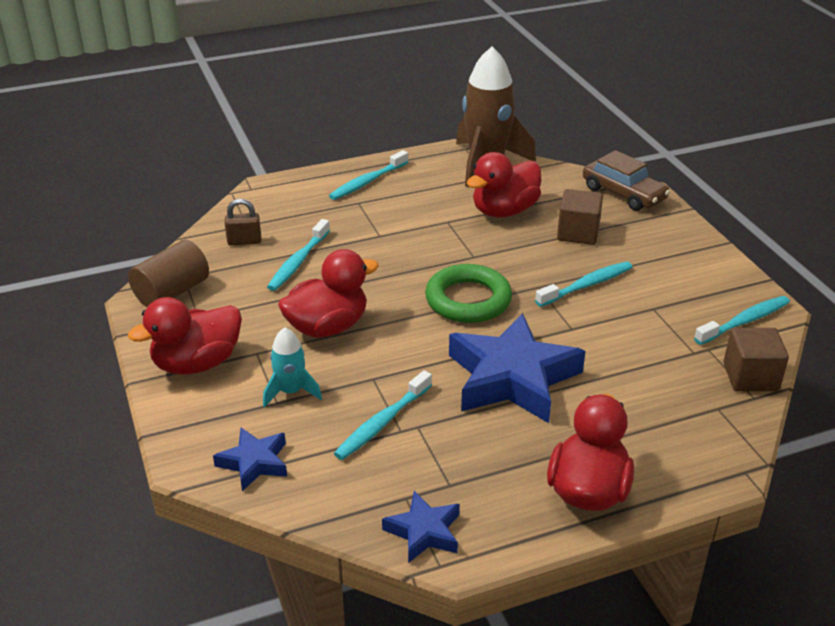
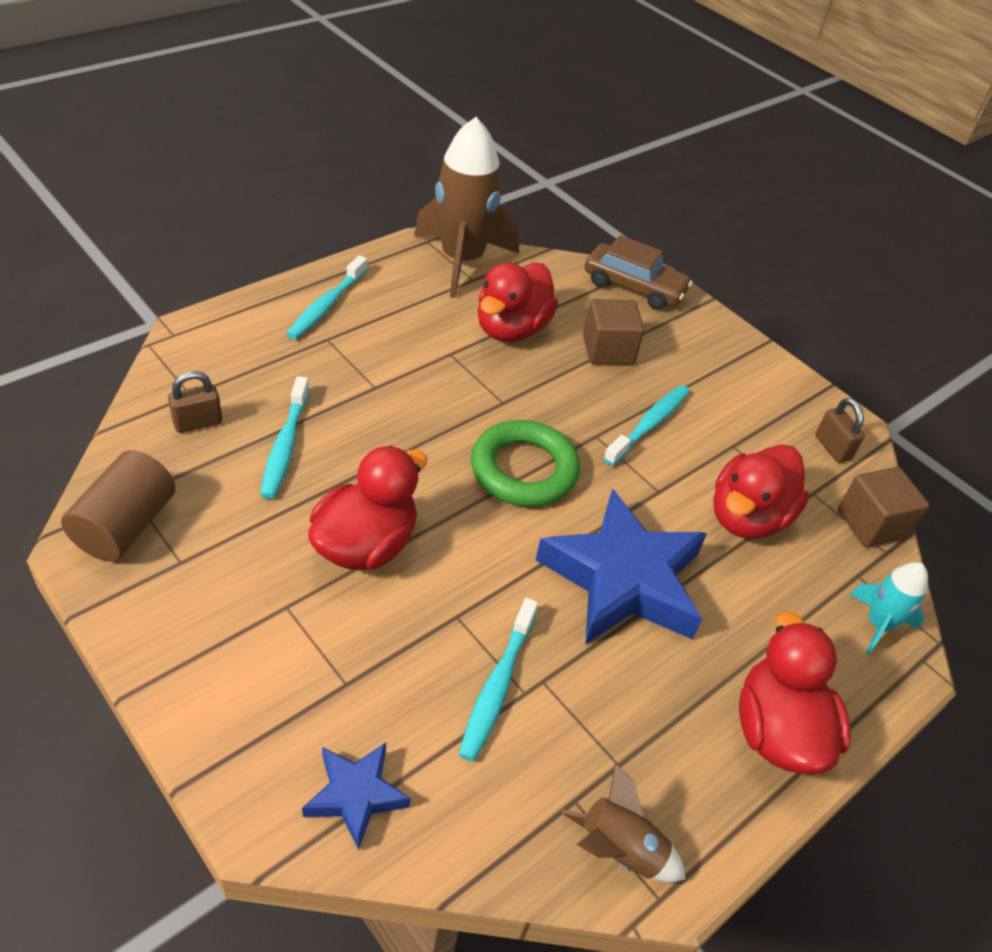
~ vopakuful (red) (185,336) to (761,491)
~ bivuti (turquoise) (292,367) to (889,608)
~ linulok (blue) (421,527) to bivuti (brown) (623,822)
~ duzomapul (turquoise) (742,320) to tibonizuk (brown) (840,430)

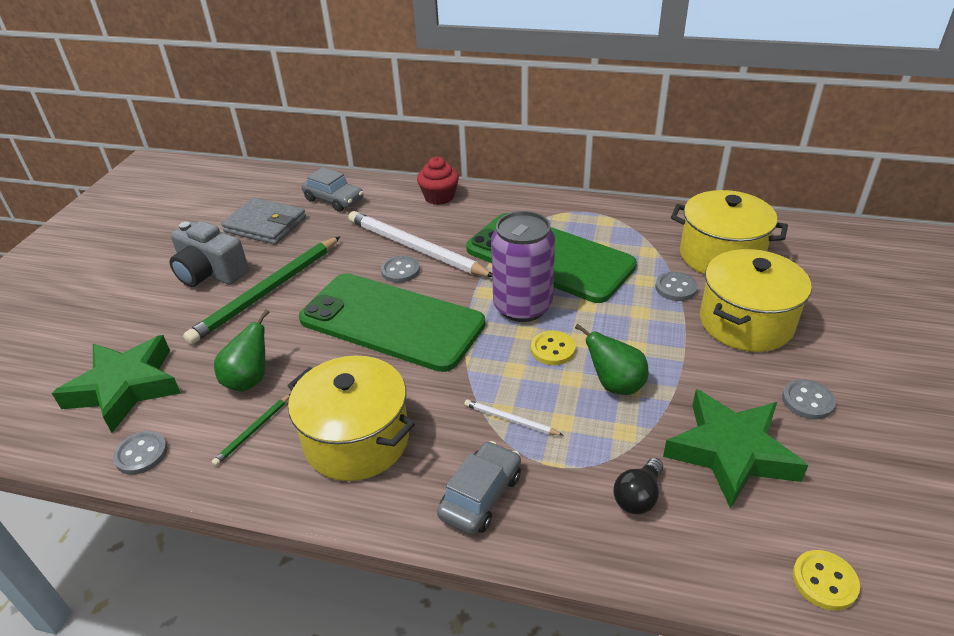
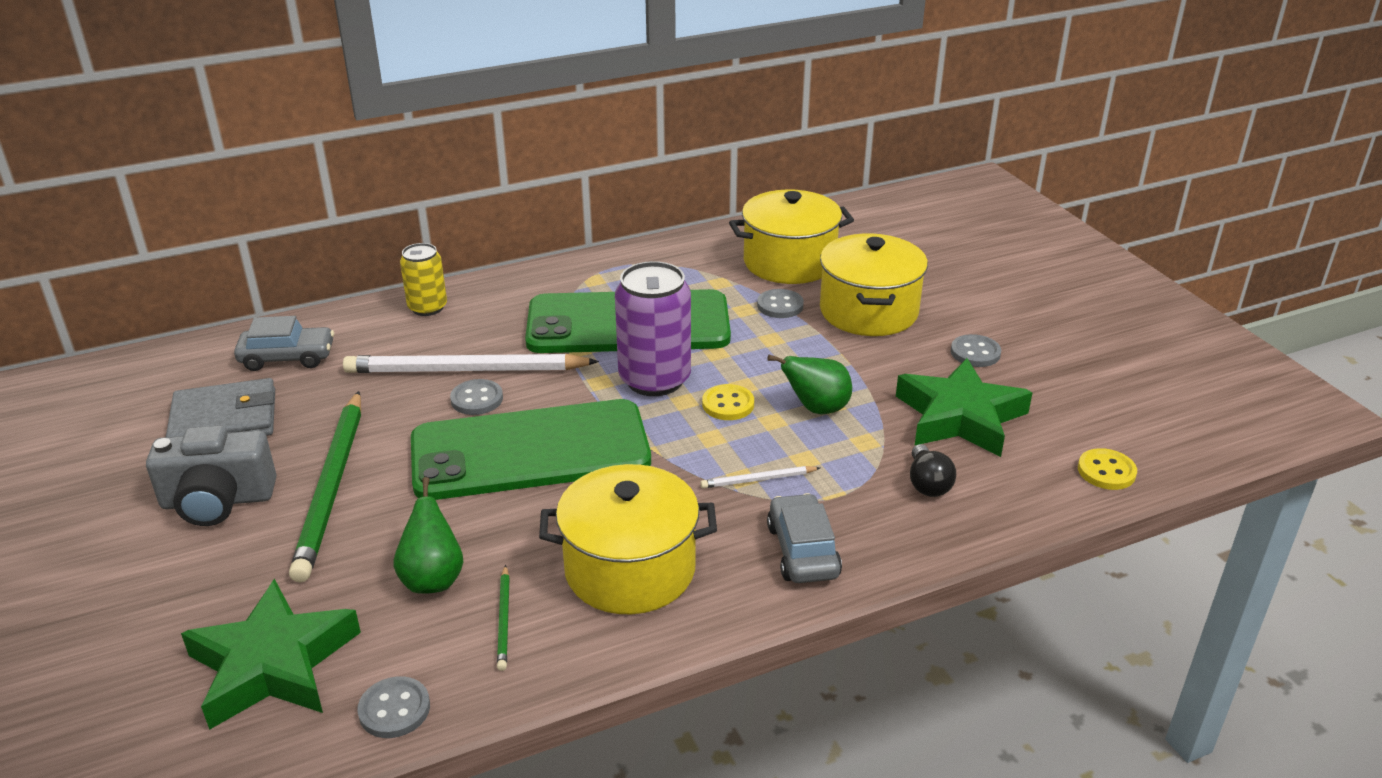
~ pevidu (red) (438,181) to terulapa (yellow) (423,279)

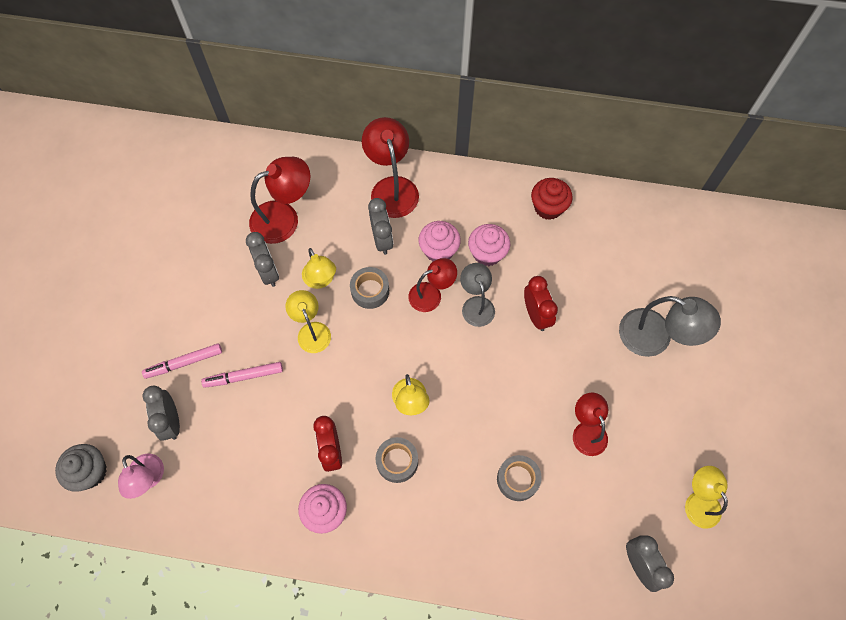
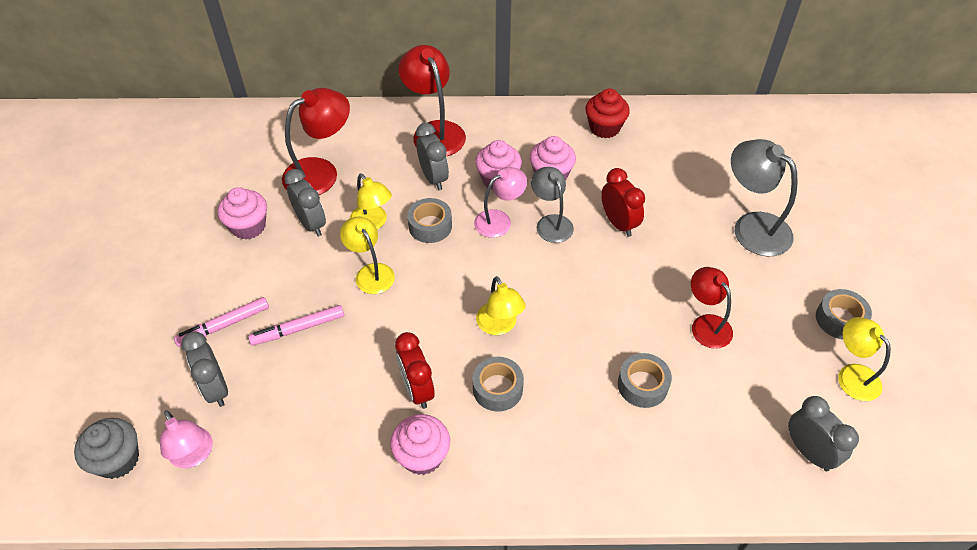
~ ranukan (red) (432,285) to ranukan (pink) (500,202)
~ ranukan (grey) (670,326) = (764,197) 150 degrees counterclockwise
+ pevidu (pink) (242,213)
+ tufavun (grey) (844,314)

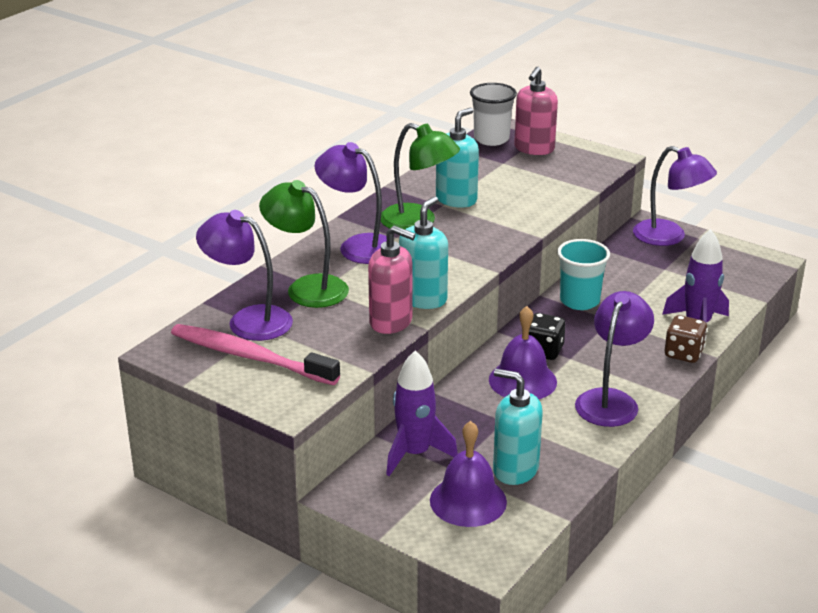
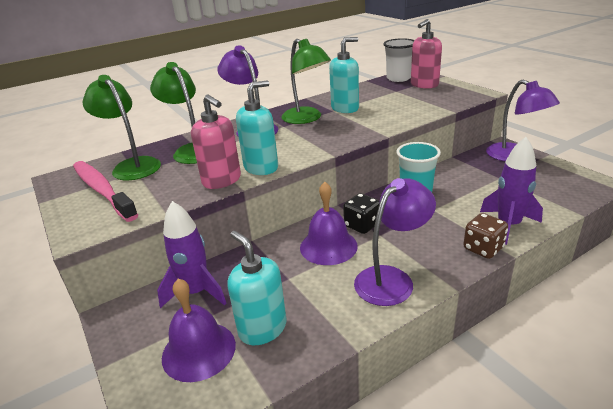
~ ranukan (purple) (244,275) to ranukan (green) (121,127)

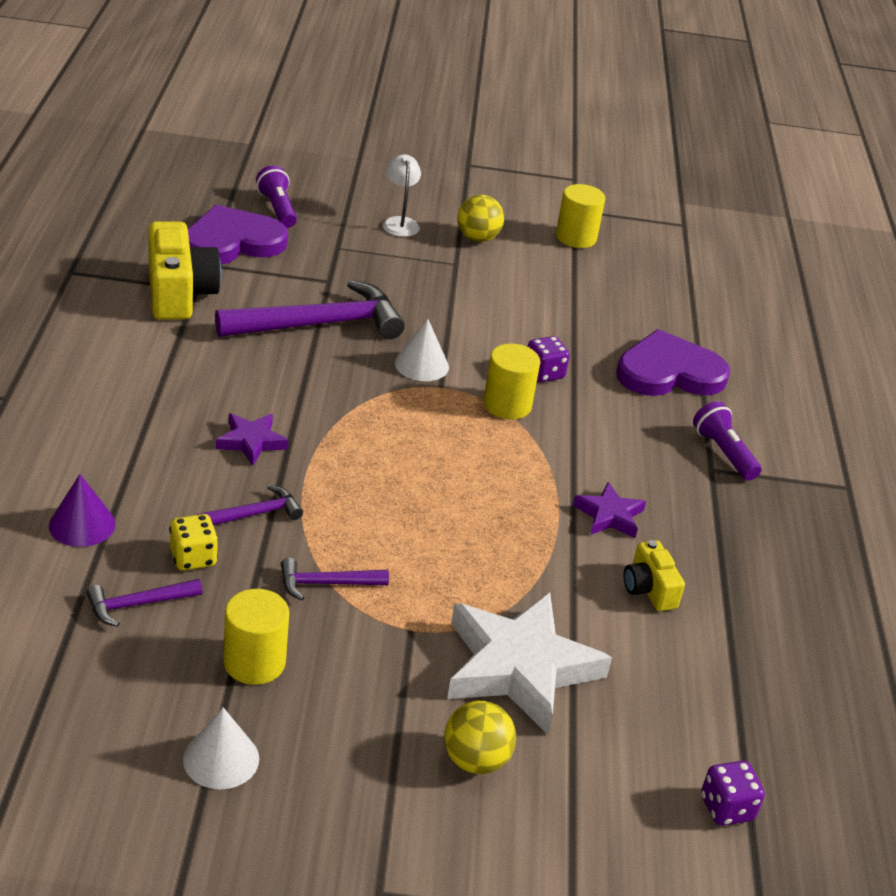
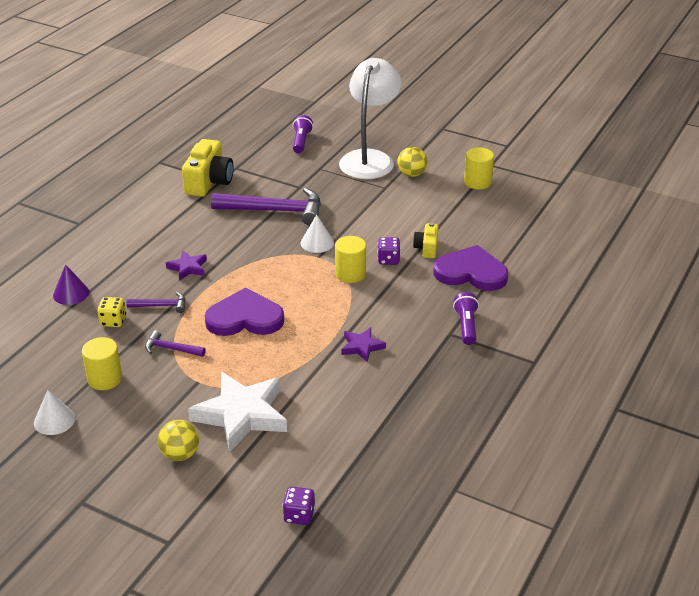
- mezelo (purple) (144,603)
~ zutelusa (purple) (238,235) to (244,312)
~ ranukan (white) (402,195) = (370,118) x2.31
~ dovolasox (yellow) (654,575) to (425,240)

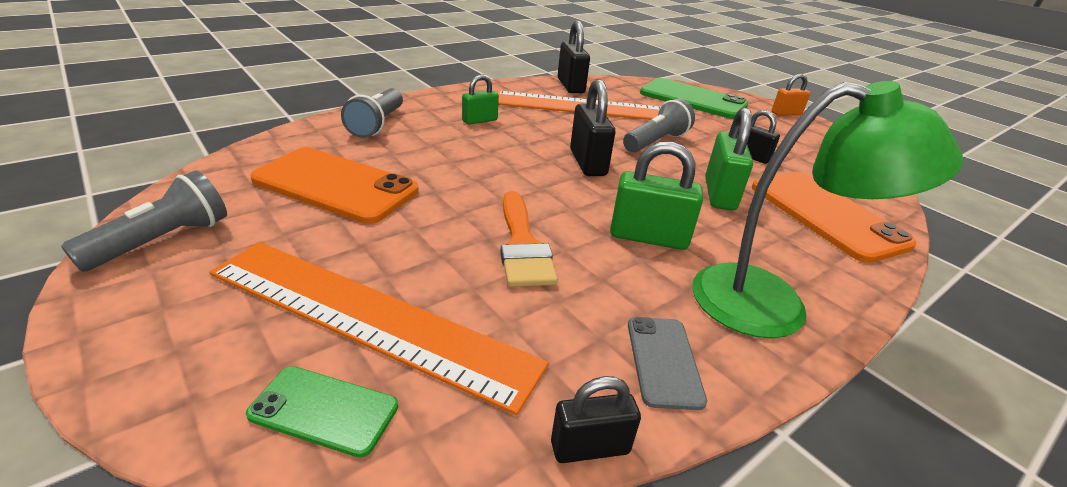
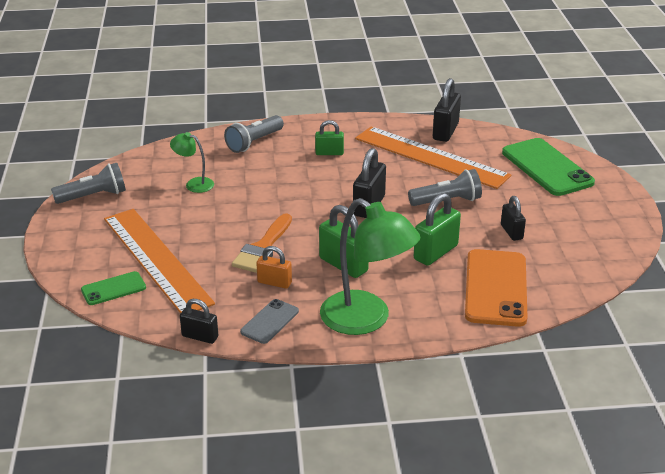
~ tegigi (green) (322,412) = (113,288) 75 degrees counterclockwise
~ tegigi (orange) (334,185) to ranukan (green) (192,162)
~ tibonizuk (orange) (791,94) to (274,267)

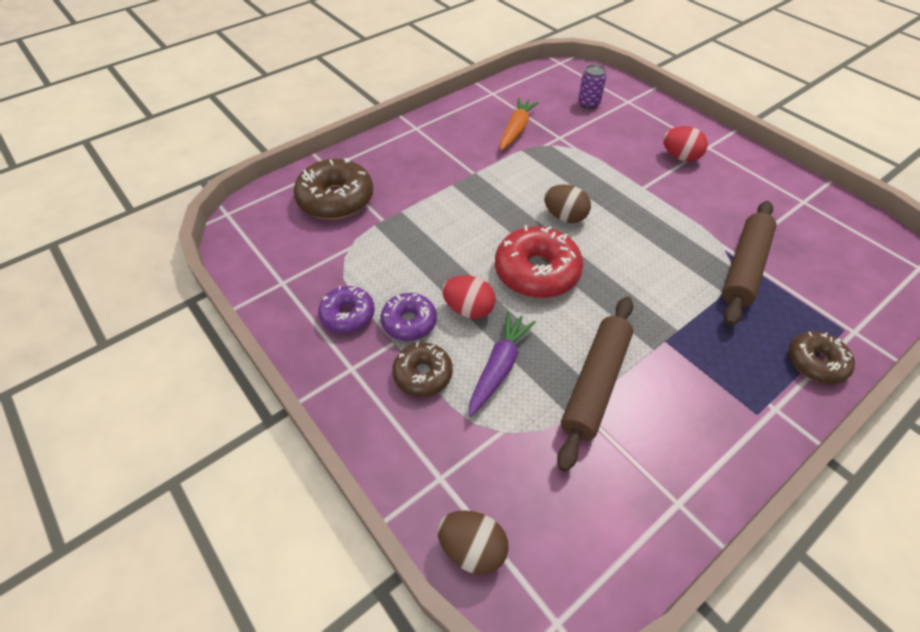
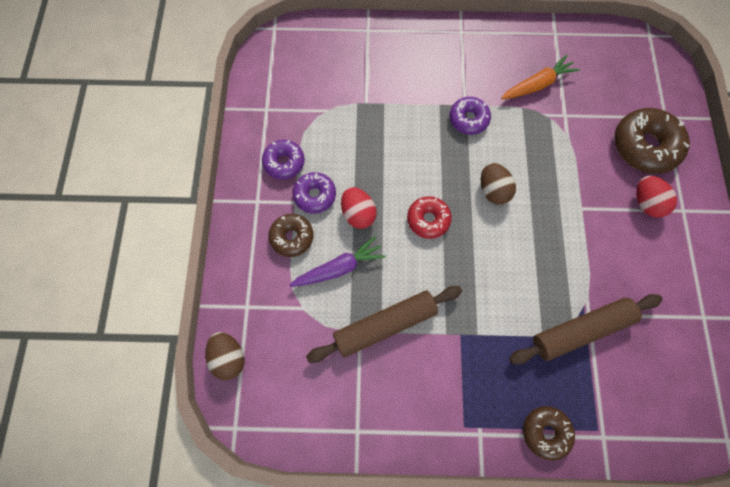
~ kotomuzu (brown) (333,189) to (652,141)
~ kotomuzu (red) (539,261) = (429,217) x0.60
- terulapa (purple) (592,87)
+ kotomuzu (purple) (470,116)

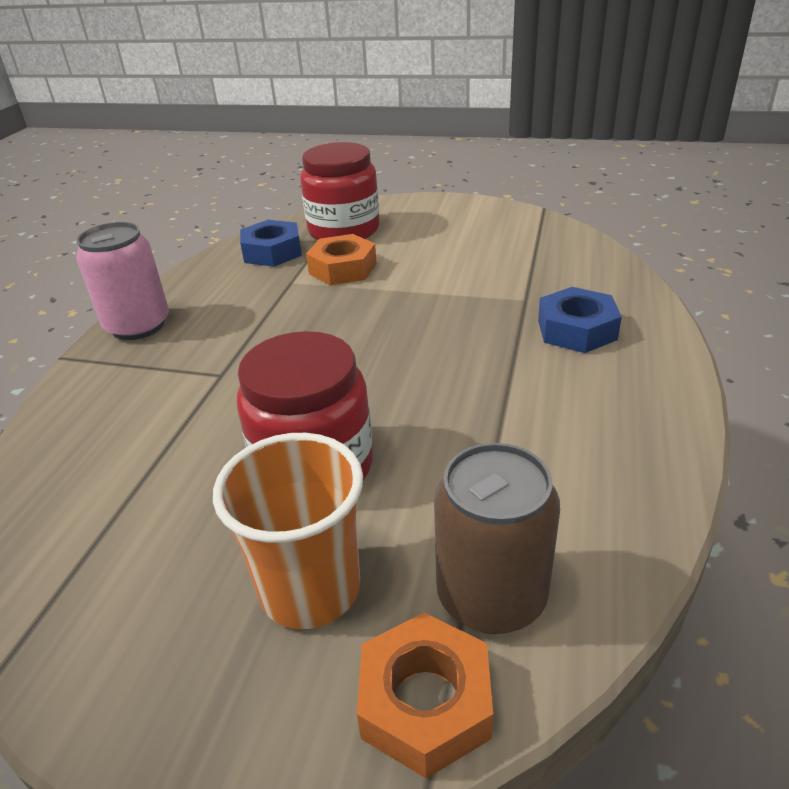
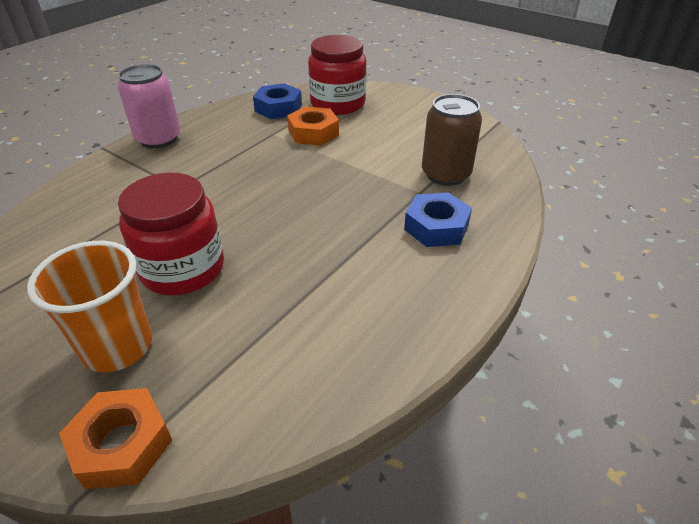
~ terulapa (brown) (497,538) to (452,140)

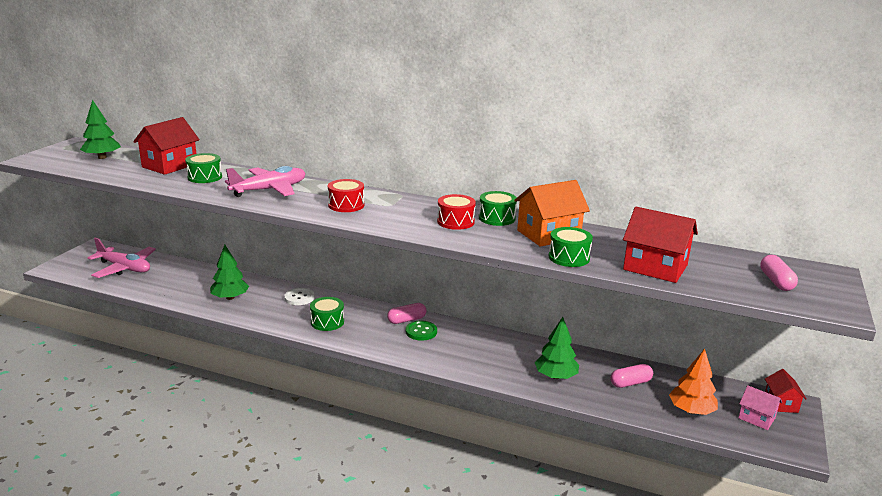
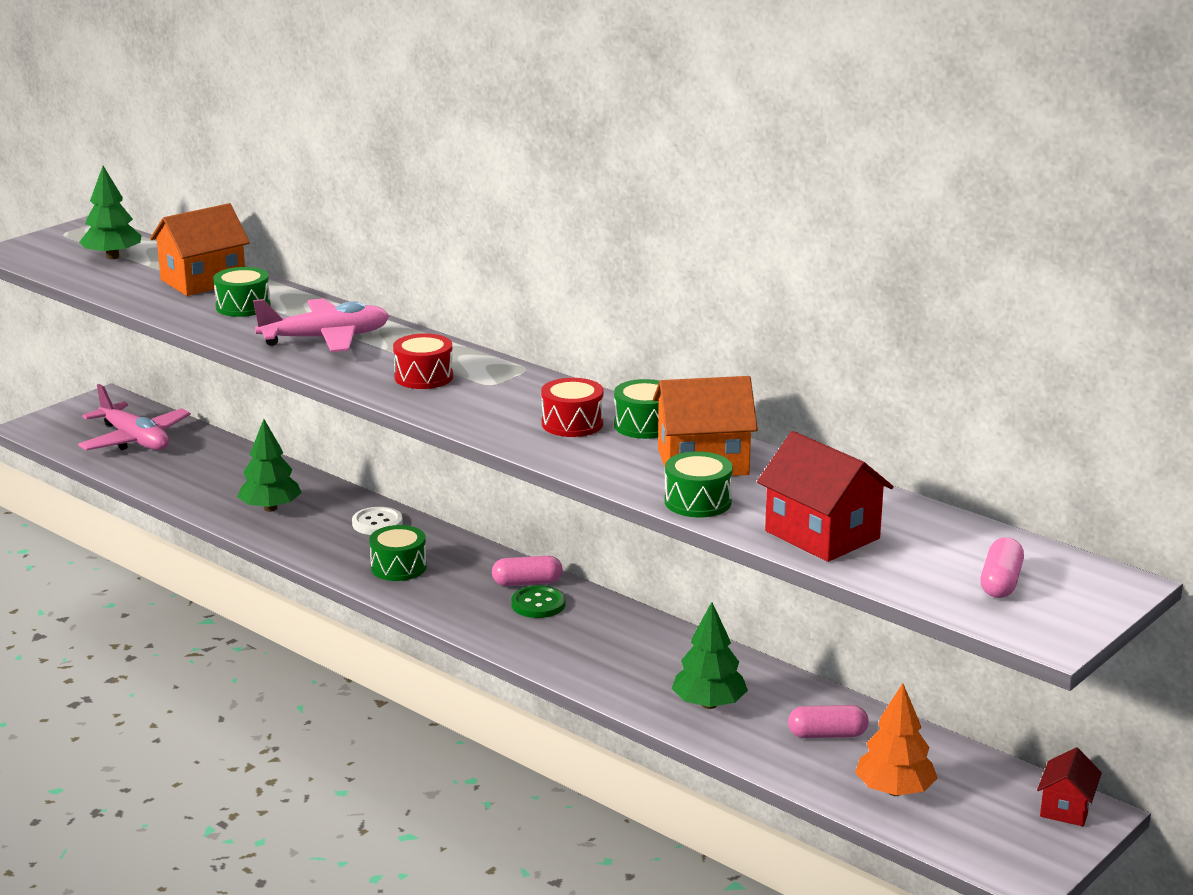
~ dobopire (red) (166,146) to dobopire (orange) (200,249)
- dobopire (pink) (760,407)

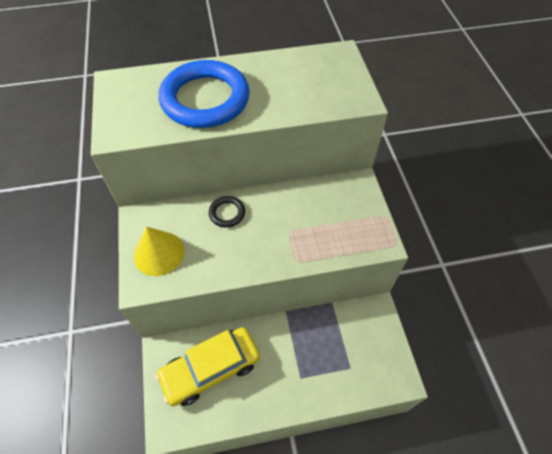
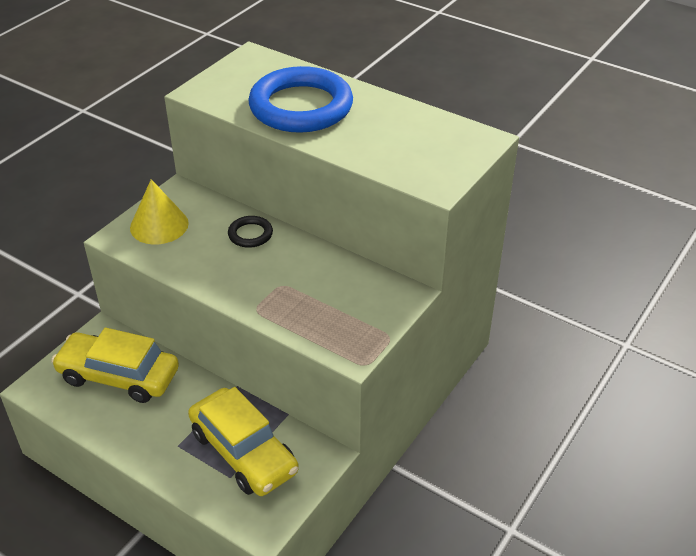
+ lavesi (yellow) (243,441)

